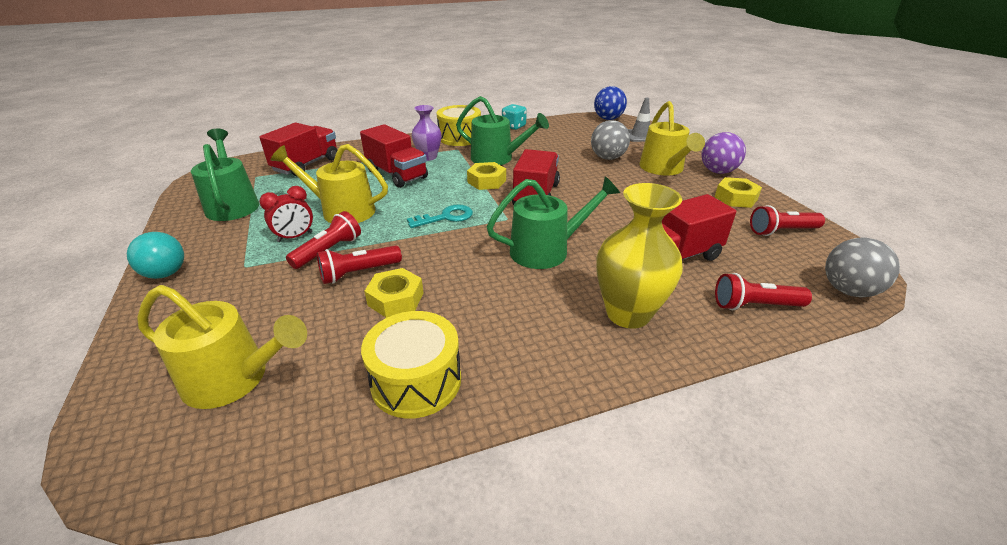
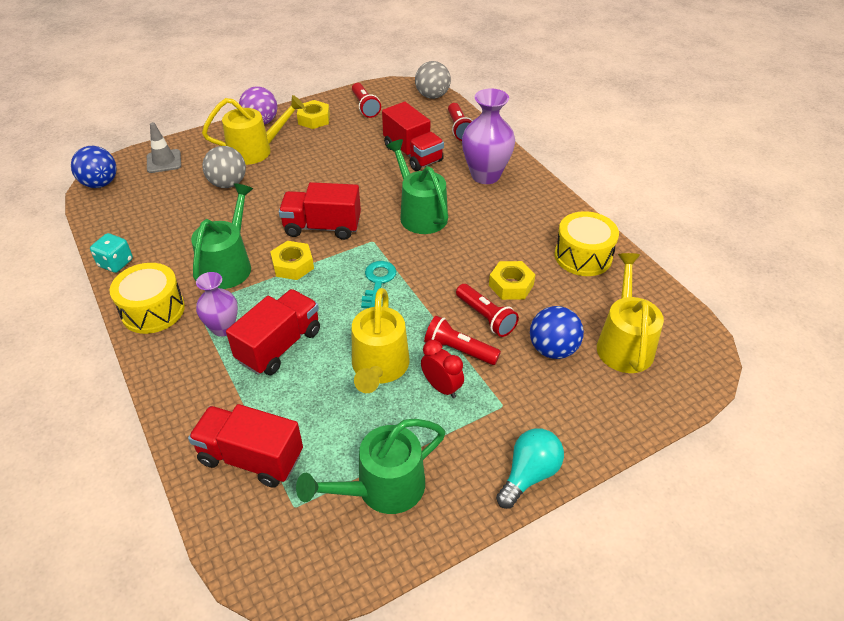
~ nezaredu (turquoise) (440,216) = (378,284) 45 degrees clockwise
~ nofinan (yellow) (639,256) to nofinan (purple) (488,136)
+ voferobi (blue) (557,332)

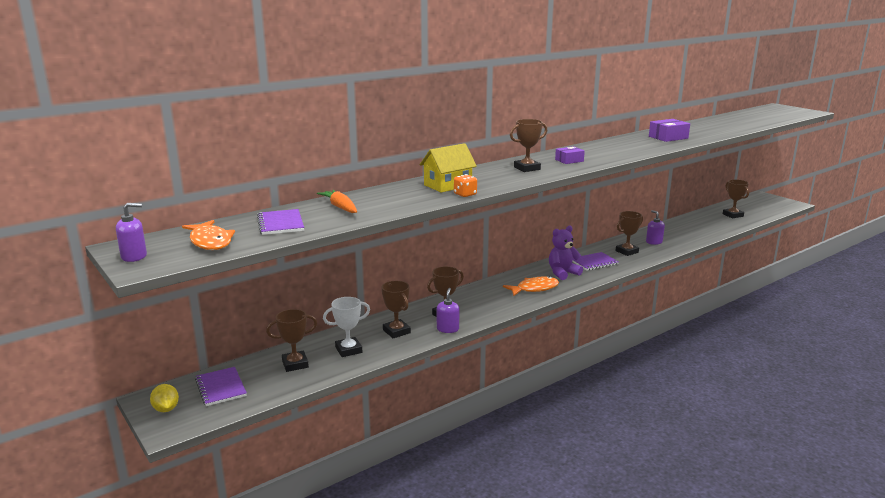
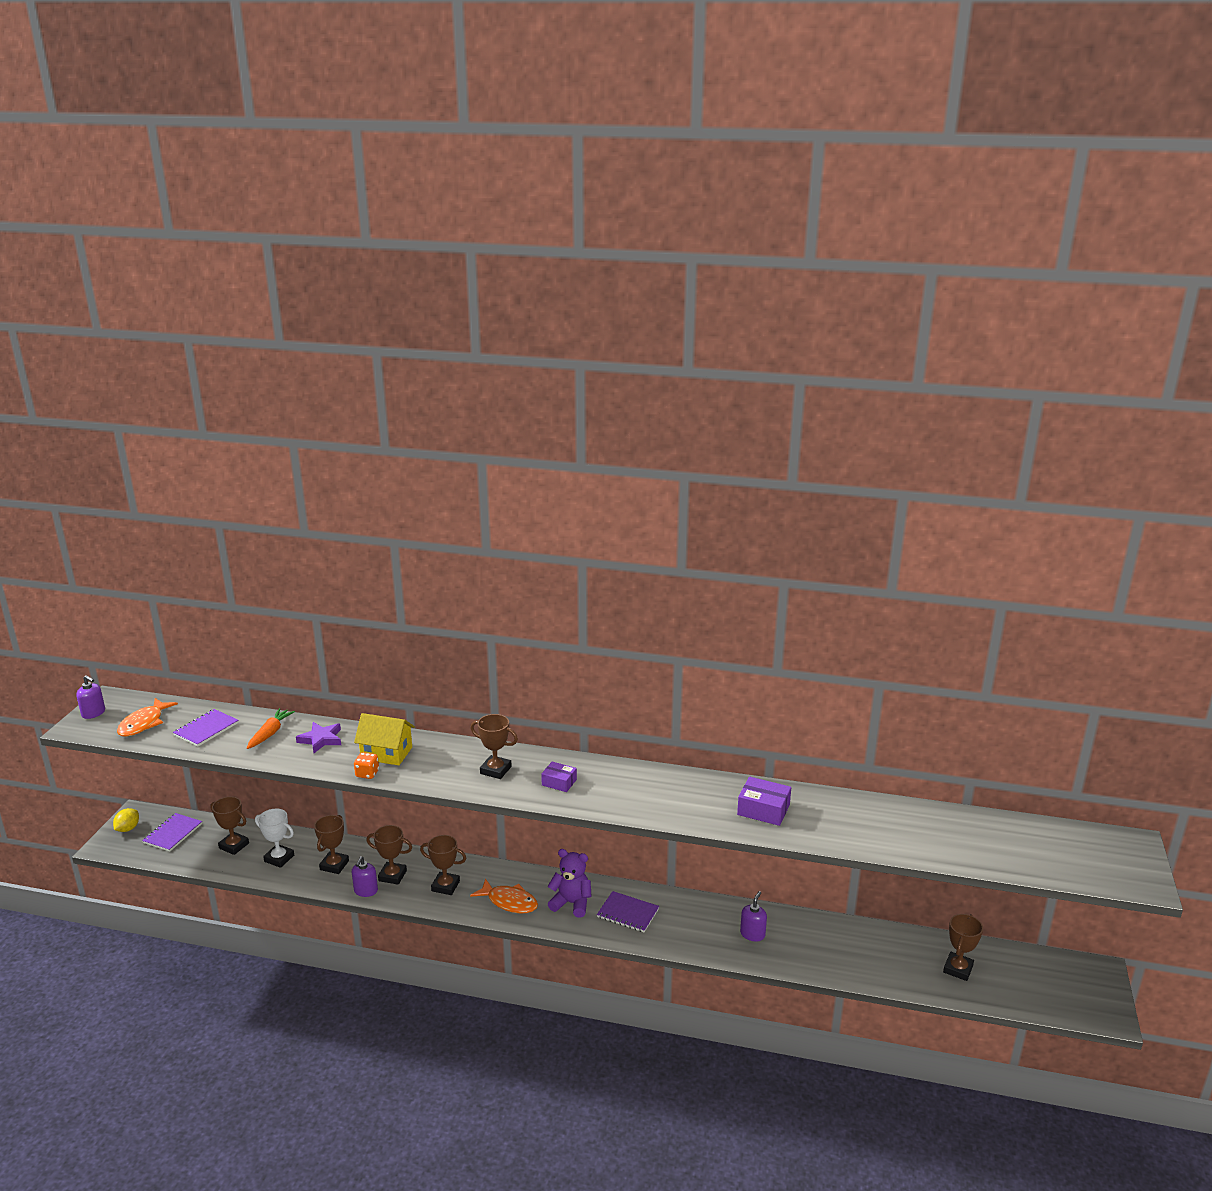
~ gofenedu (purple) (448,310) = (365,876) 135 degrees clockwise
~ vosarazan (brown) (629,233) to (443,865)
+ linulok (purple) (318,737)

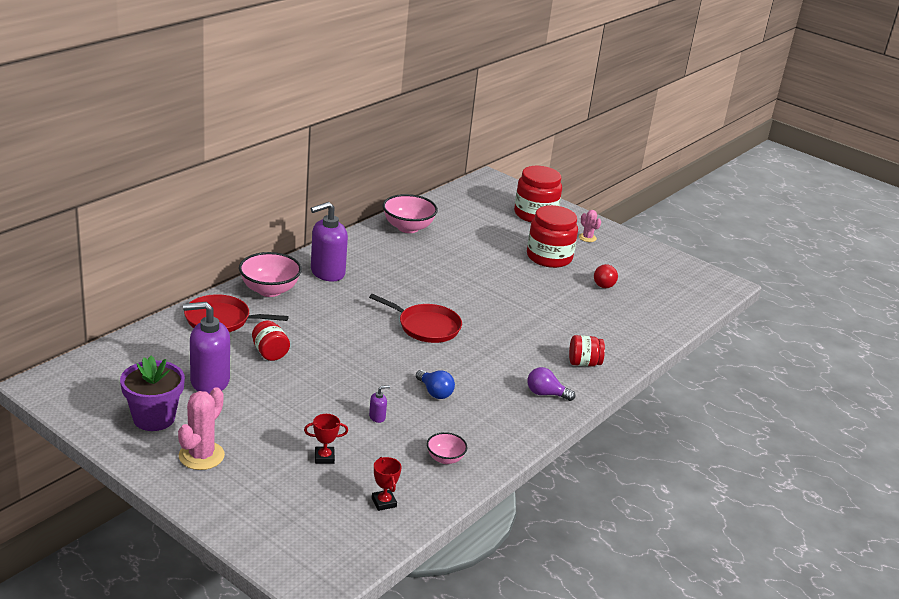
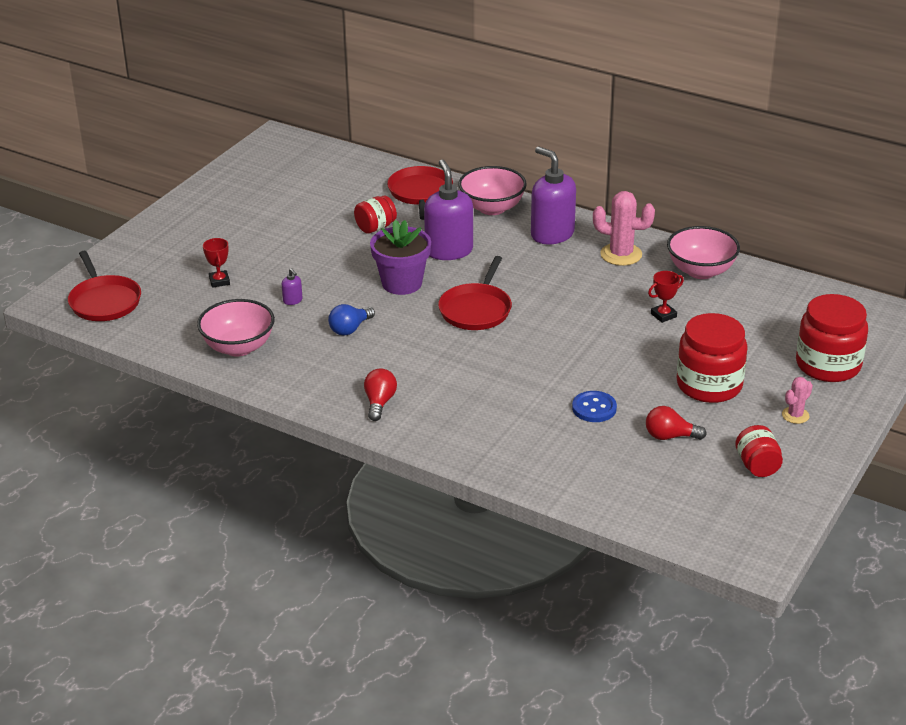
~ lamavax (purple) (152,393) to (400,257)
~ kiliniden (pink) (201,428) to (624,228)
~ gofenedu (purple) (206,348) to (448,210)
~ vosarazan (red) (387,484) to (666,297)
~ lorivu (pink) (447,448) = (236,328) x1.82
~ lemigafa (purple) (551,384) to lemigafa (red) (380,395)
~ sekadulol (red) (587,351) to (759,451)
+ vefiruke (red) (104,286)
+ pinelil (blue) (594,406)

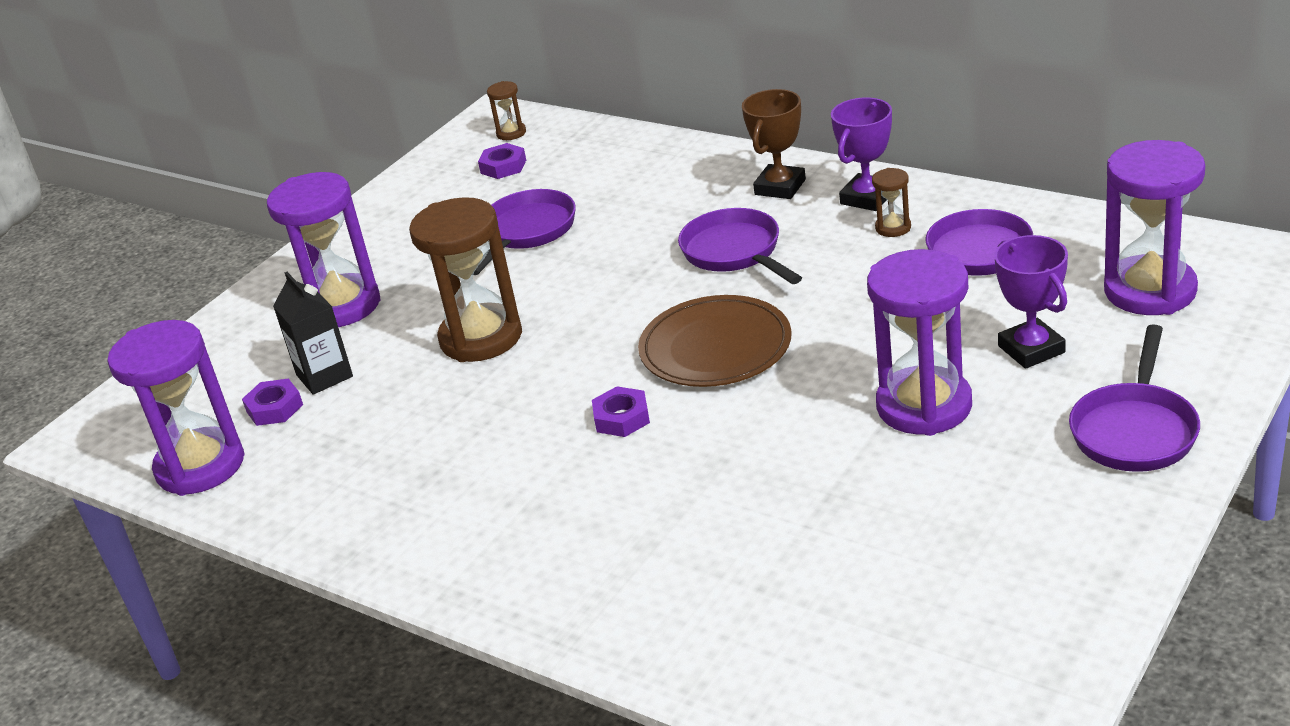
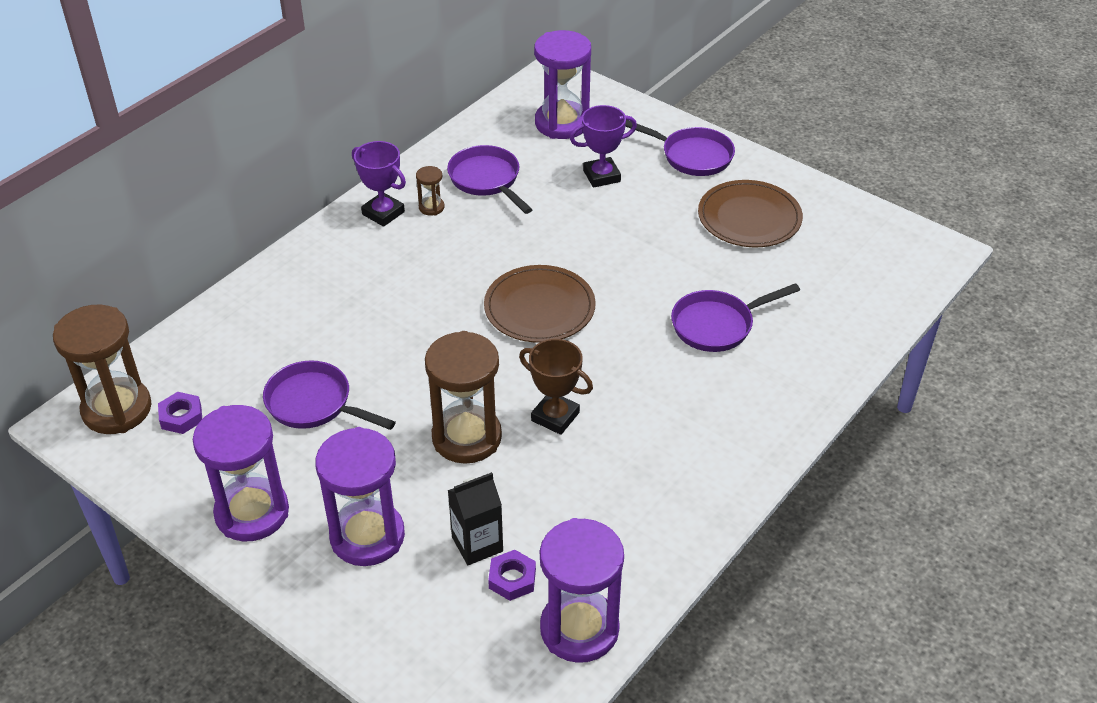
~ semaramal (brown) (506,110) = (102,369) x2.28
- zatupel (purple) (621,411)
~ vefiruke (purple) (740,246) to (735,317)
~ vosarazan (brown) (774,144) to (556,387)
~ semaramal (purple) (919,342) to (241,473)
+ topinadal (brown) (750,213)

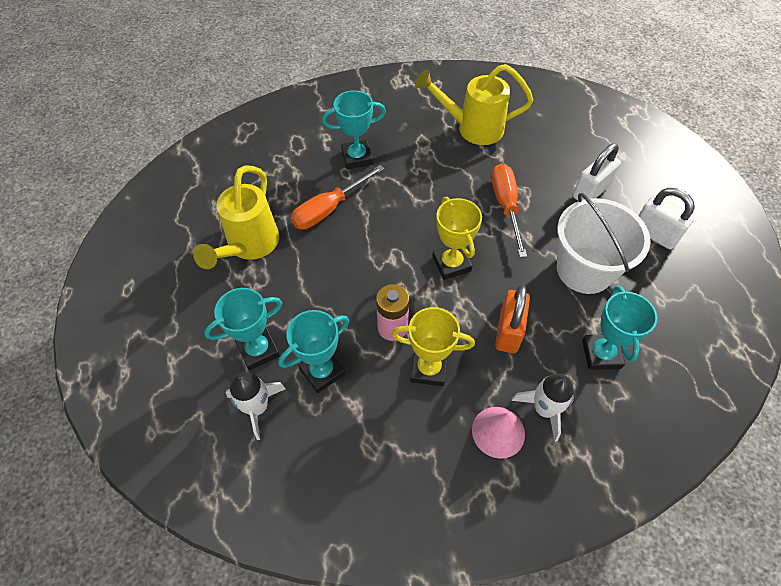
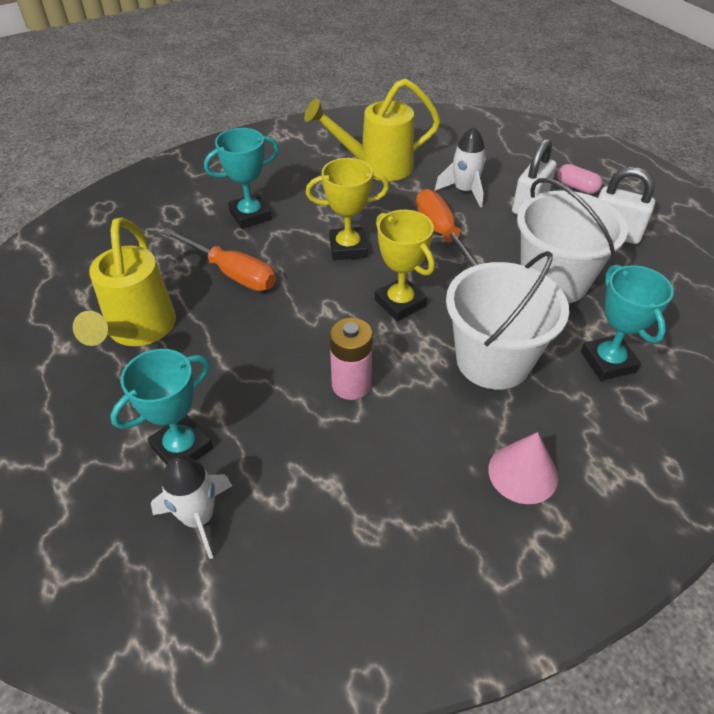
- vosarazan (turquoise) (313,351)
~ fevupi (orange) (337,197) = (219,259) 90 degrees counterclockwise
~ vosarazan (yellow) (433,346) to (347,209)
~ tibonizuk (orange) (512,319) to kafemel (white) (507,320)
~ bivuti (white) (542,408) to (460,167)
+ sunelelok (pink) (579,179)

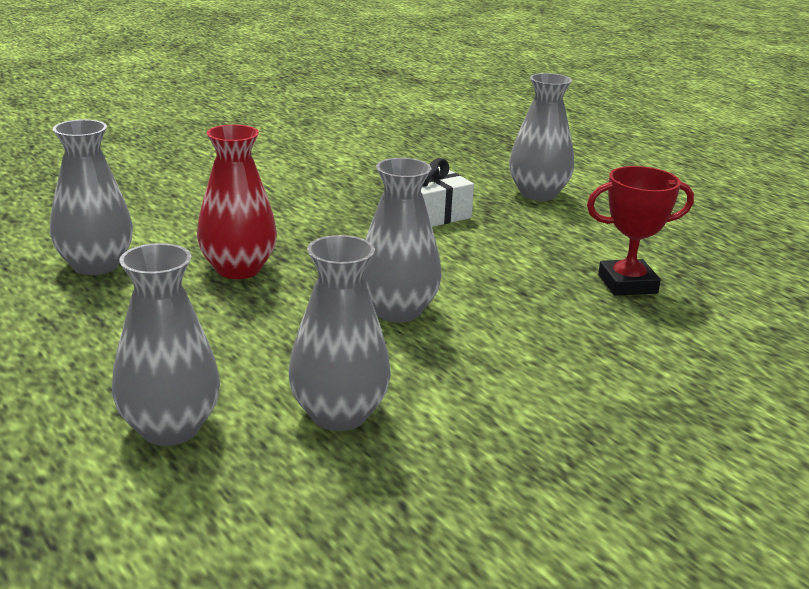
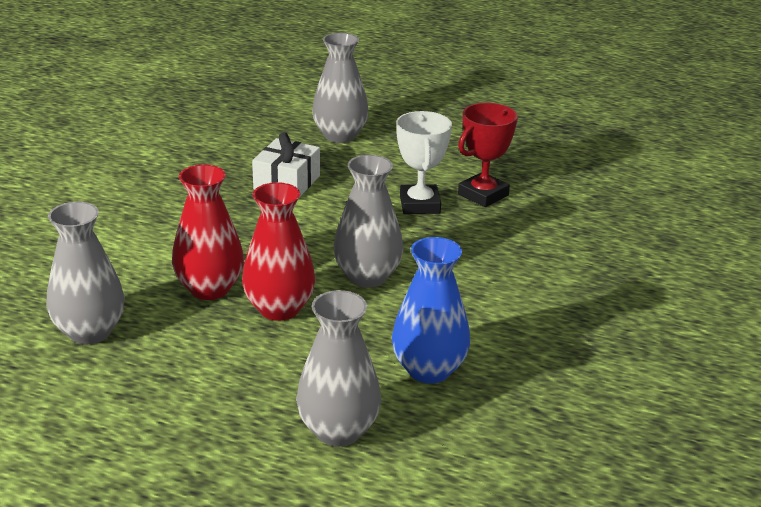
~ nofinan (grey) (339,333) to nofinan (blue) (431,310)
+ nofinan (red) (279,251)
+ vosarazan (white) (424,162)

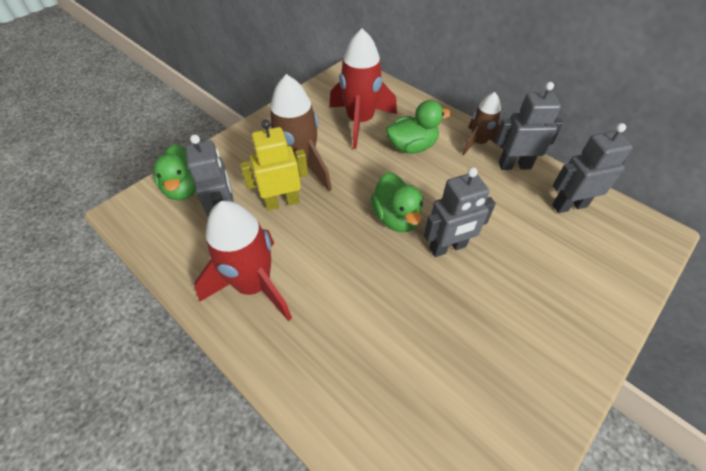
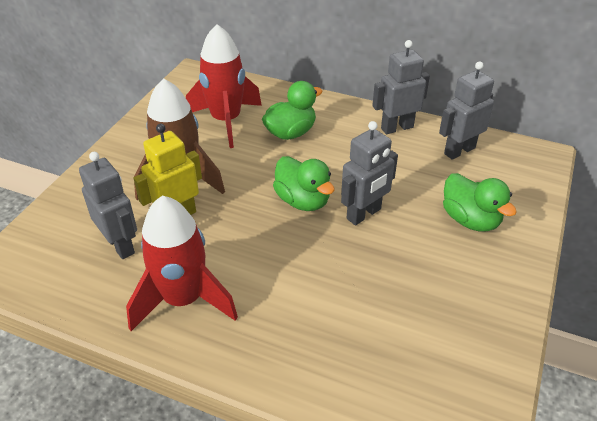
~ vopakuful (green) (174,172) to (480,202)
- bivuti (brown) (483,123)

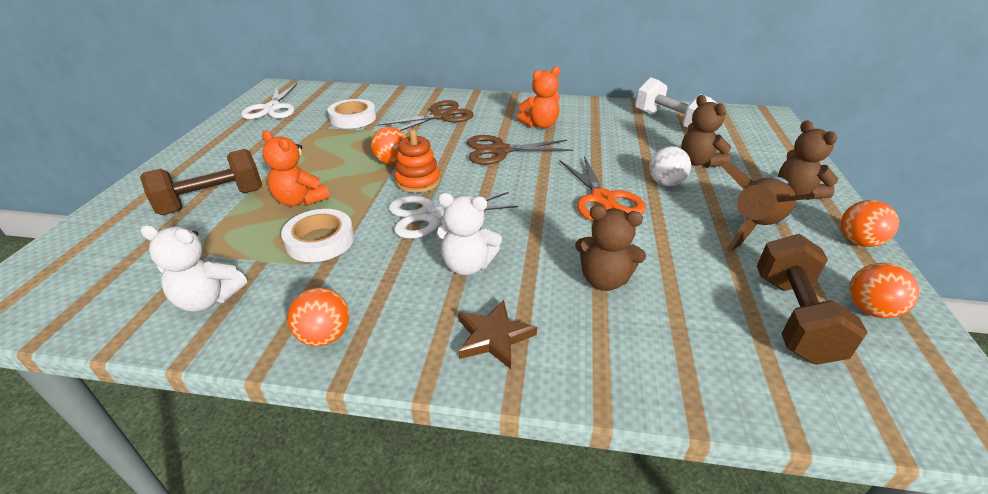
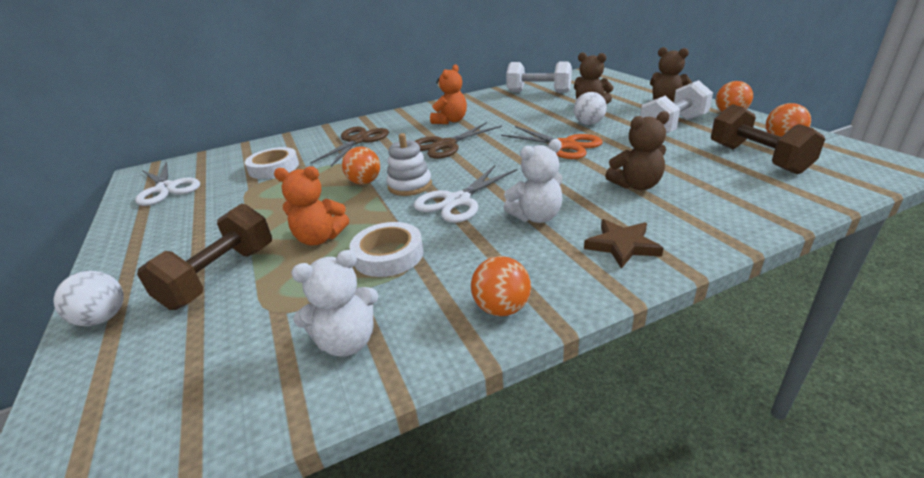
~ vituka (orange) (417,161) to vituka (white) (409,164)
~ bivuti (brown) (767,205) to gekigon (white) (676,106)
+ voferobi (white) (88,298)

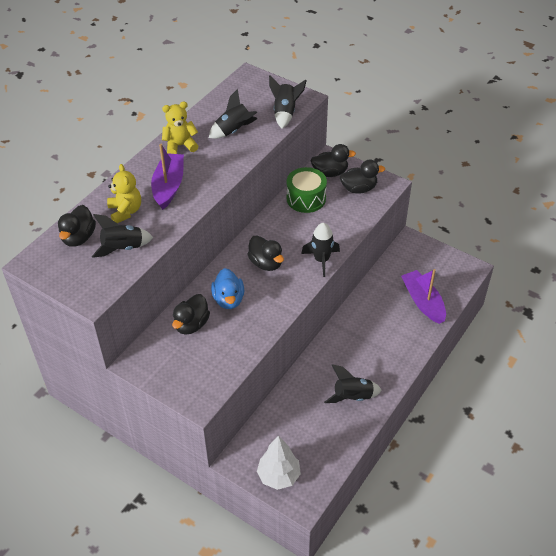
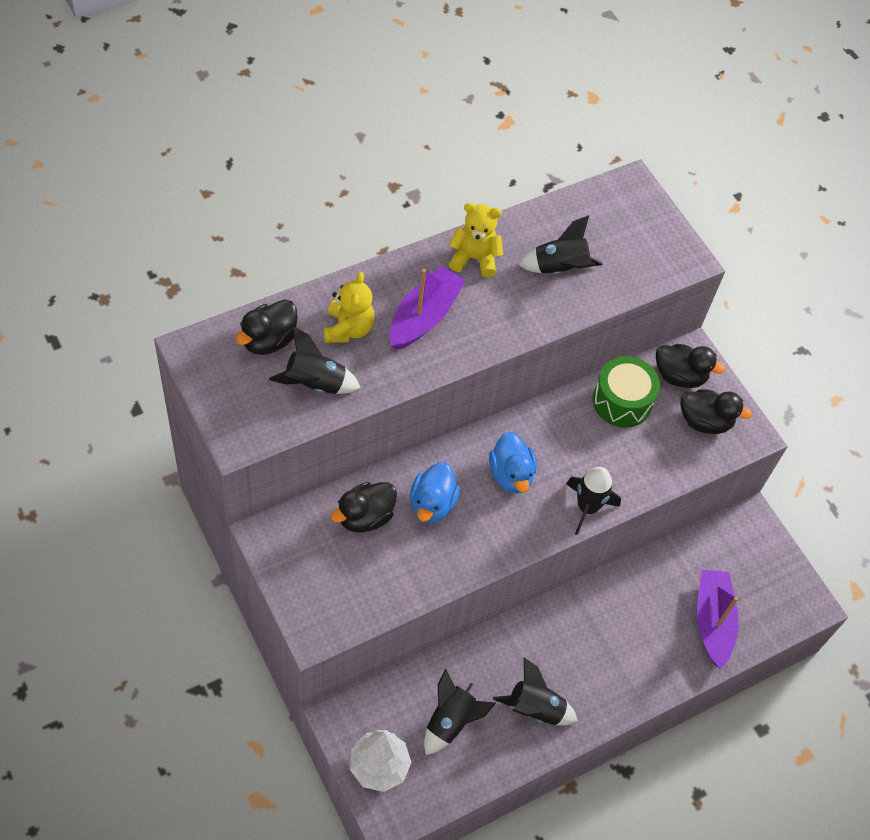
~ vopakuful (black) (265,253) to vopakuful (blue) (513,463)
~ bivuti (black) (288,102) to (460,712)

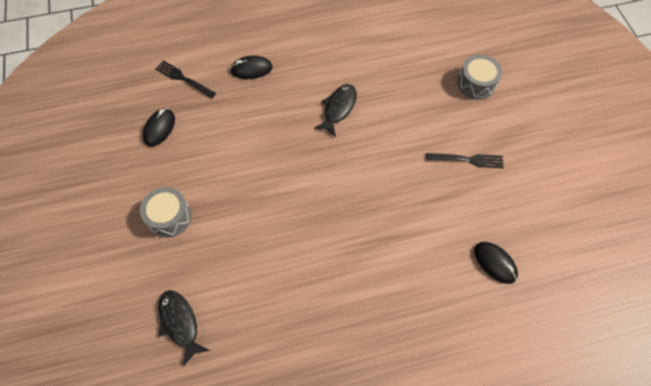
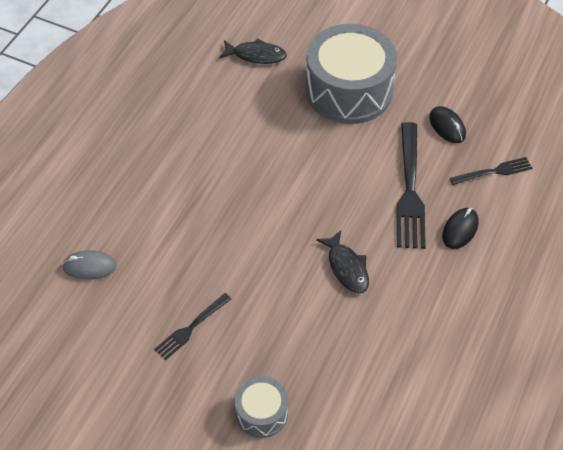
~ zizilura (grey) (166,212) = (351,74) x2.05
~ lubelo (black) (496,263) to lubelo (grey) (89,265)
+ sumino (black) (411,185)

